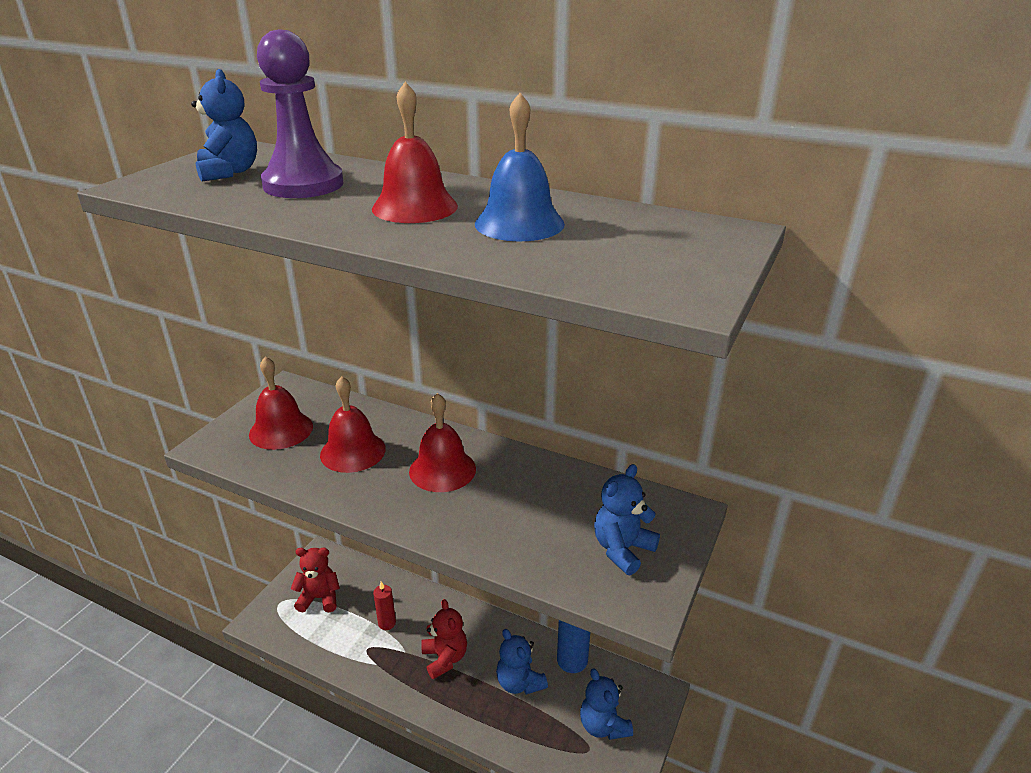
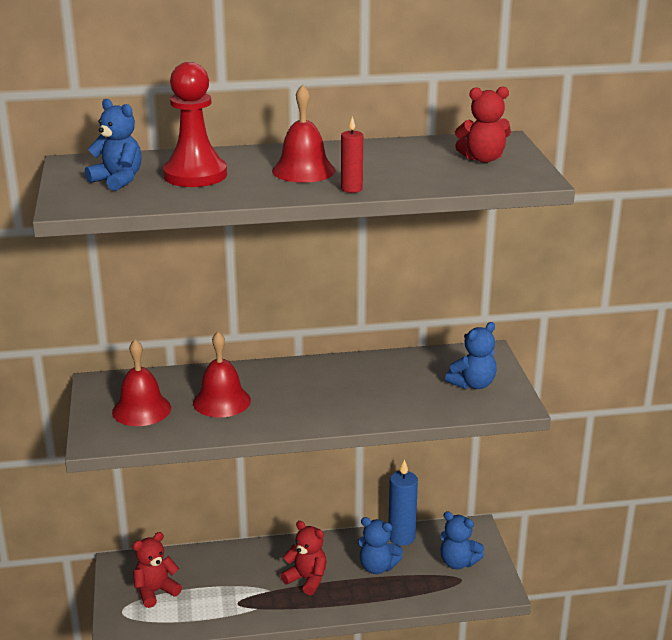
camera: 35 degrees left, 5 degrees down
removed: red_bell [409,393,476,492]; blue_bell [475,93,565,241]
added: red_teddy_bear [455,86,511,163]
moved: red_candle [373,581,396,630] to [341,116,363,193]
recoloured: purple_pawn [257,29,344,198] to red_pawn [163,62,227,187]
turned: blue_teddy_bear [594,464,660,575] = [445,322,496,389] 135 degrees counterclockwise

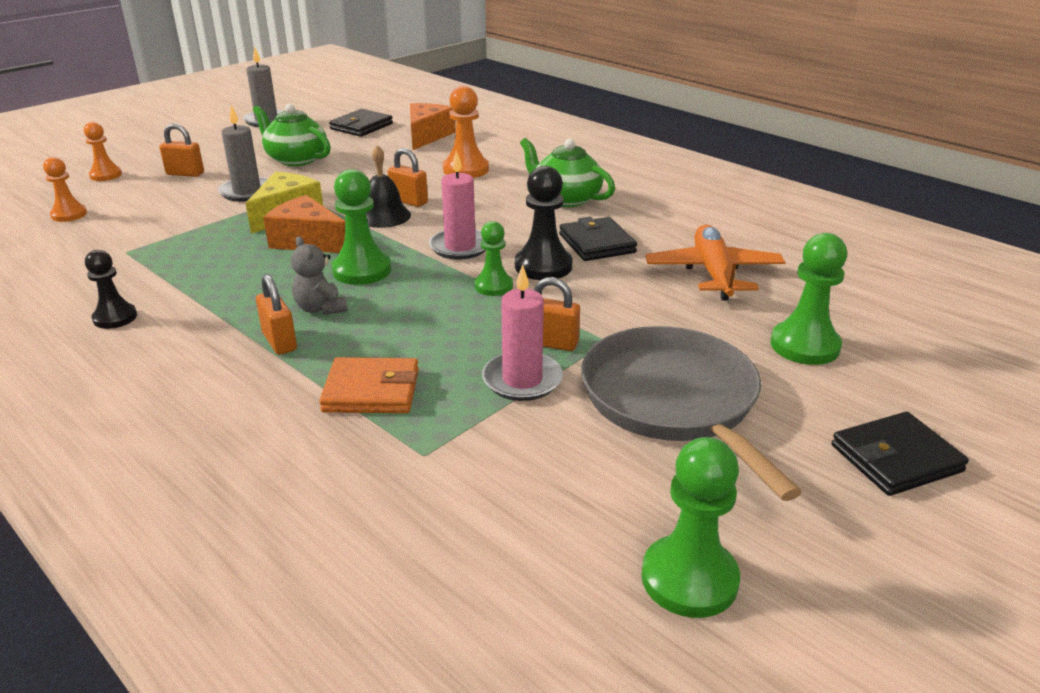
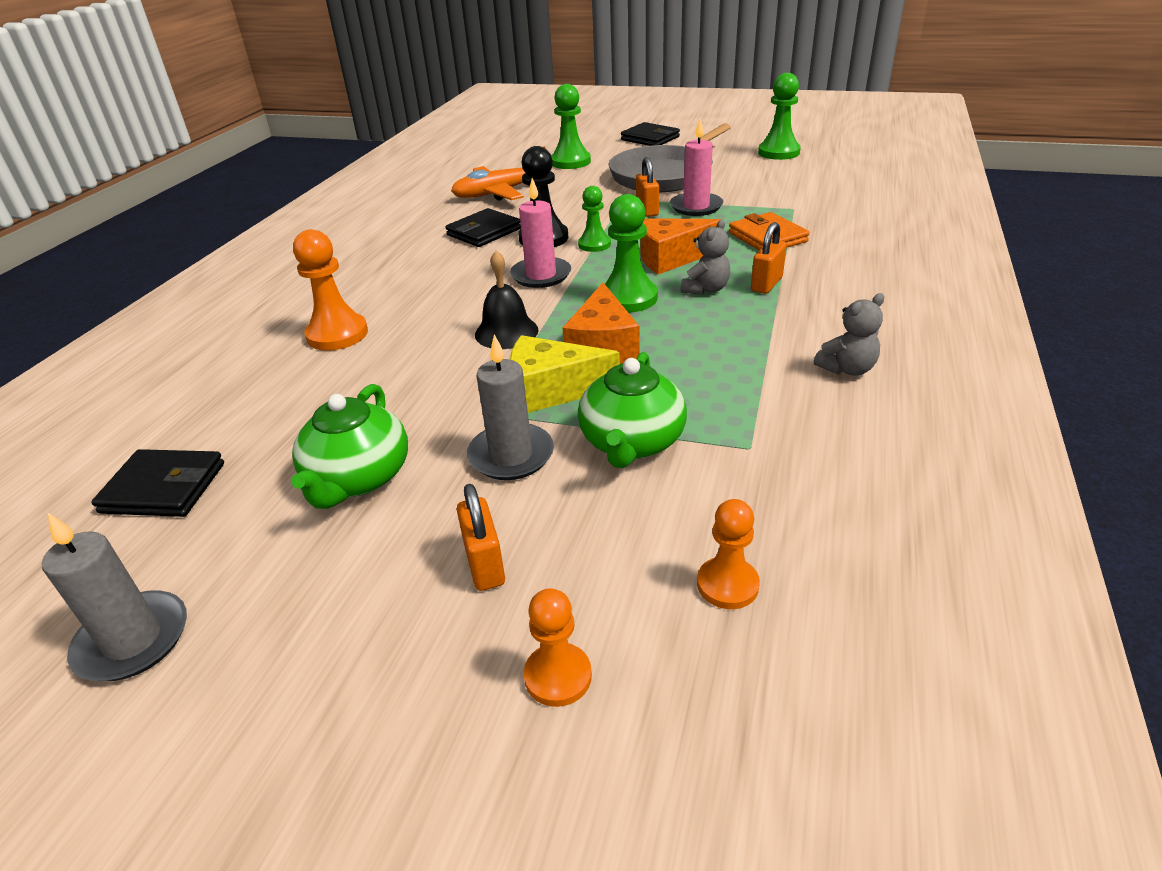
camera: 115 degrees left, 5 degrees up
removed: orange_padlock [387,148,428,207]
moved: orange_cheese [410,103,456,150] to [641,218,721,275]; green_teapot [520,138,615,207] to [578,352,687,468]
replaced: black_pawn [85,250,137,329] to grey_teddy_bear [814,293,884,376]

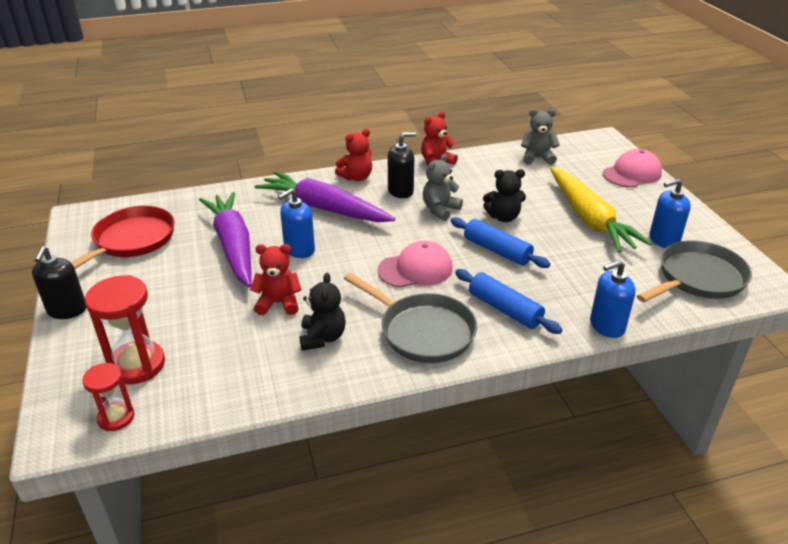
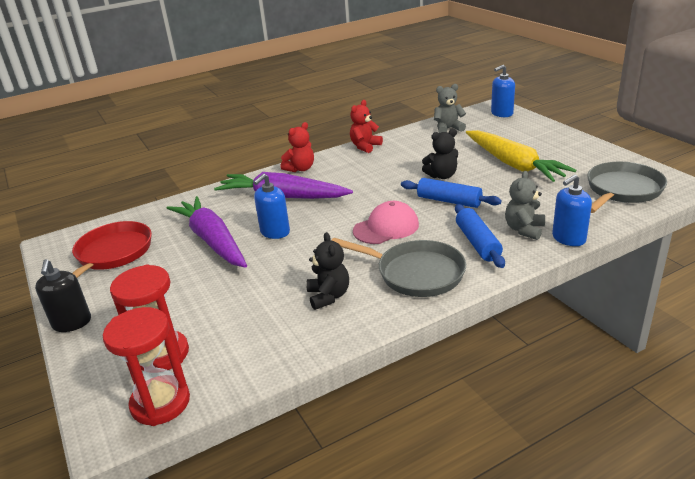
camera: 10 degrees left, 5 degrees down
removed: red_teddy_bear [250,244,302,315]; black_soap_dispenser [388,132,416,198]; pink_cap [603,149,662,187]
moved: grey_teddy_bear [423,154,463,221] to [505,171,545,240]; blue_soap_dispenser [649,179,691,248] to [491,65,515,117]
turned: blue_rolling_pin [455,269,562,334] = [455,204,505,268] 45 degrees clockwise
resized: red_hourglass [82,363,135,431] = [103,307,190,426] x1.68

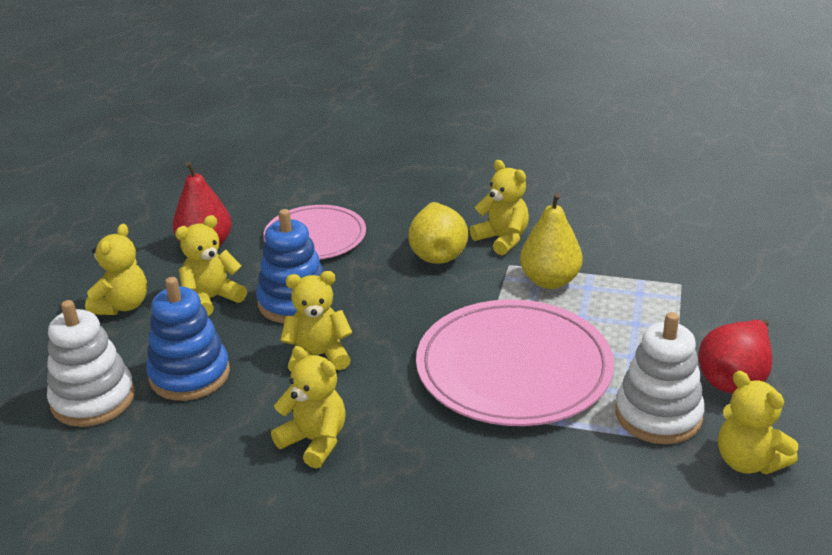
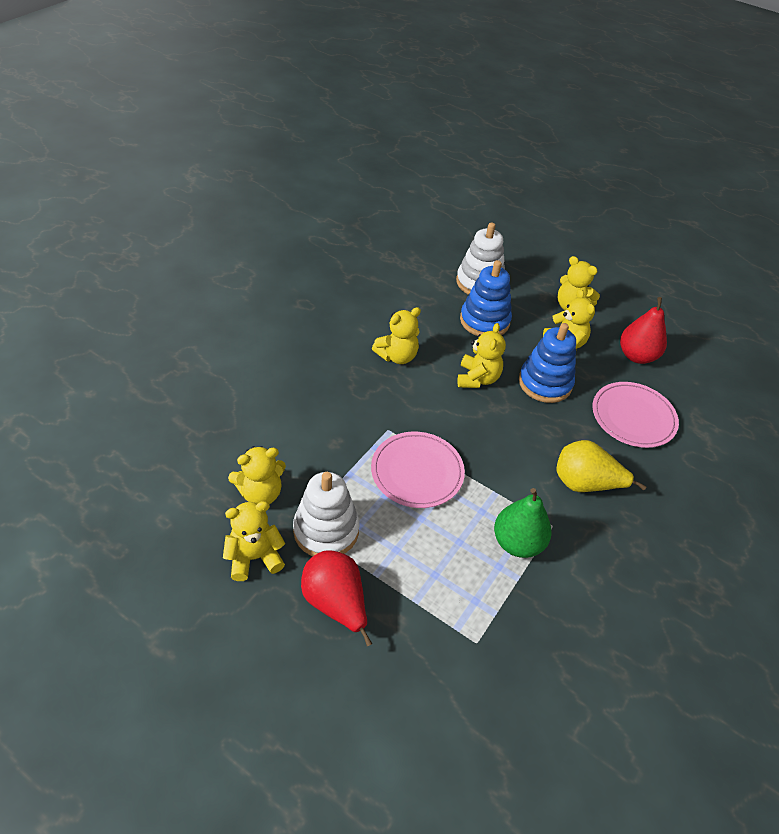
camera: 105 degrees right, 15 degrees up
moved: yellow_teddy_bear [470,160,529,255] to [228,446,286,504]
recoloured: yellow_pear [520,193,583,289] to green_pear [494,488,552,558]
resized: pink_plate [416,299,614,426] = [371,432,465,508] x0.63

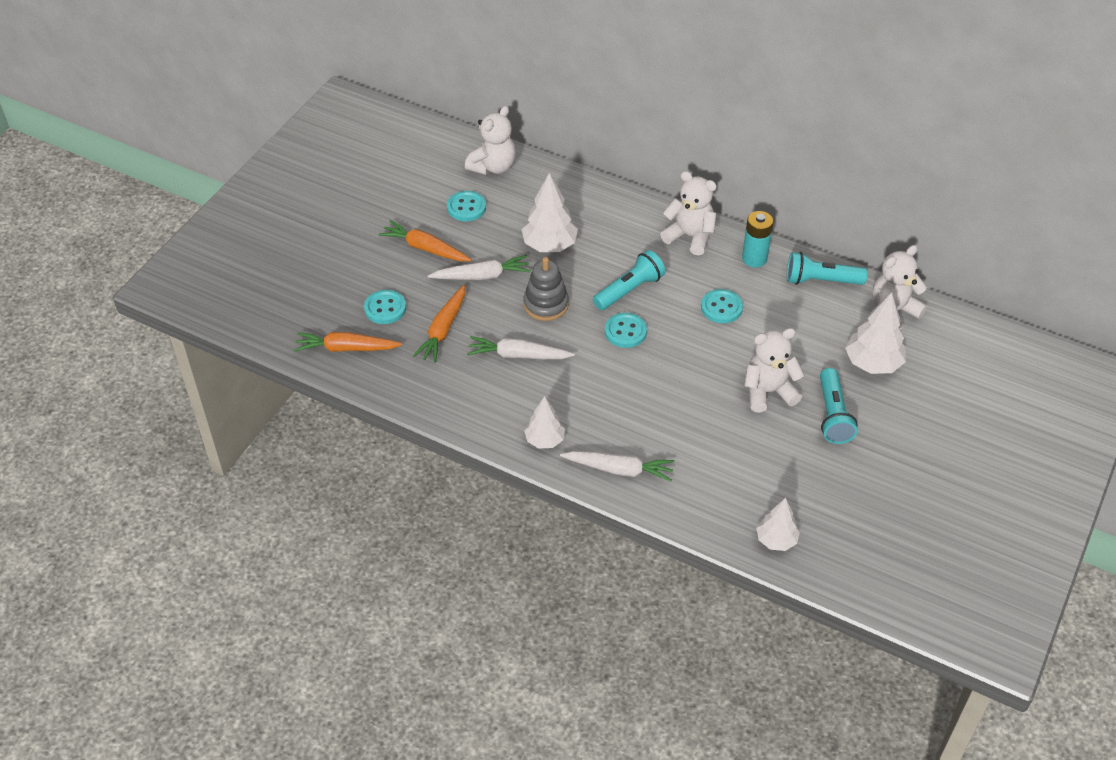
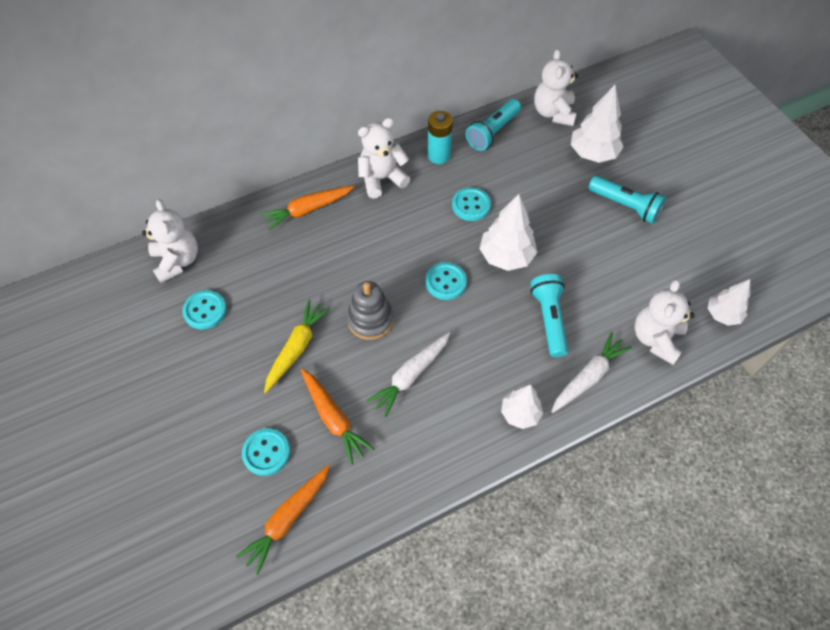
camera: 55 degrees left, 10 degrees up
moved: orange_carrot [379,220,472,261] to [261,185,354,231]; white_tree [521,173,578,252] to [479,194,537,271]; turquoise_flashlight [593,250,666,310] to [531,274,568,357]; white_teddy_bear [744,328,805,412] to [635,279,695,365]
recoloured: white_carrot [428,255,531,280] to yellow_carrot [264,299,330,393]

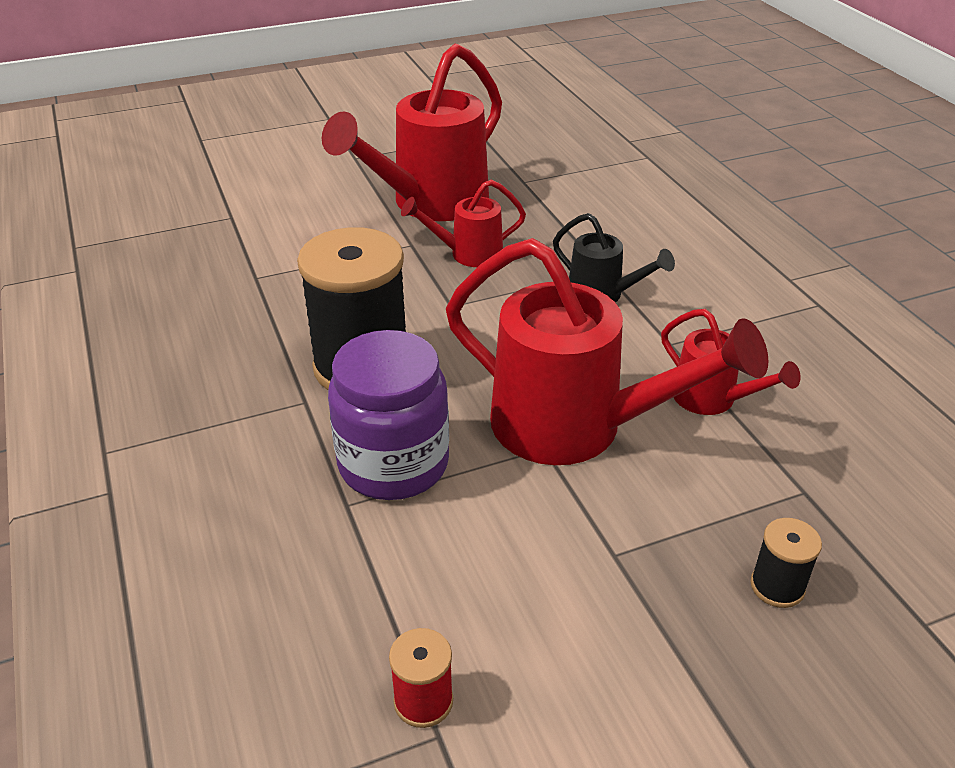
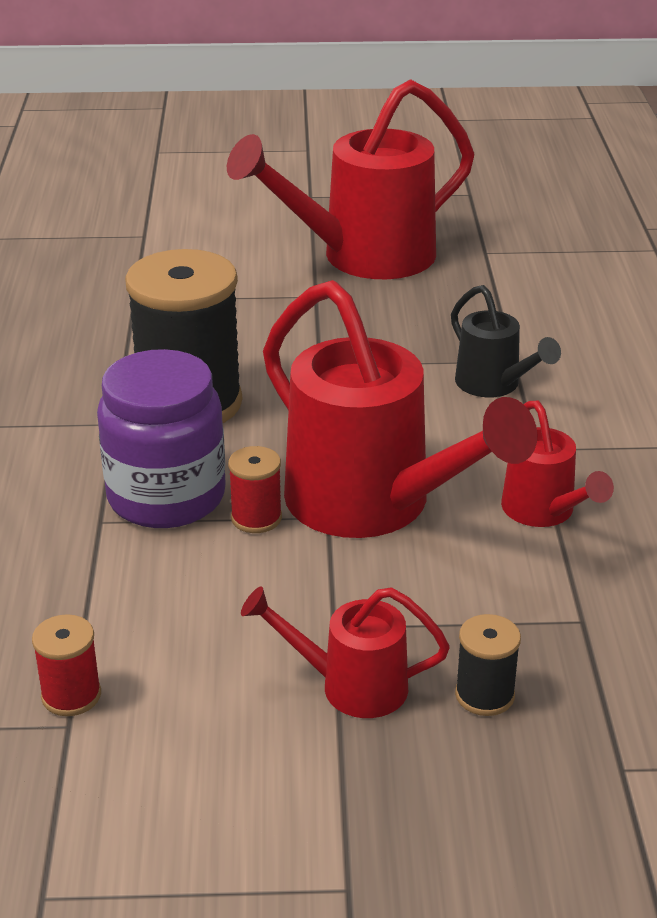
camera: 20 degrees right, 5 degrees down
added: red_spool [228,446,282,533]
moved: red_watering_can [401,179,526,267] to [241,586,450,718]

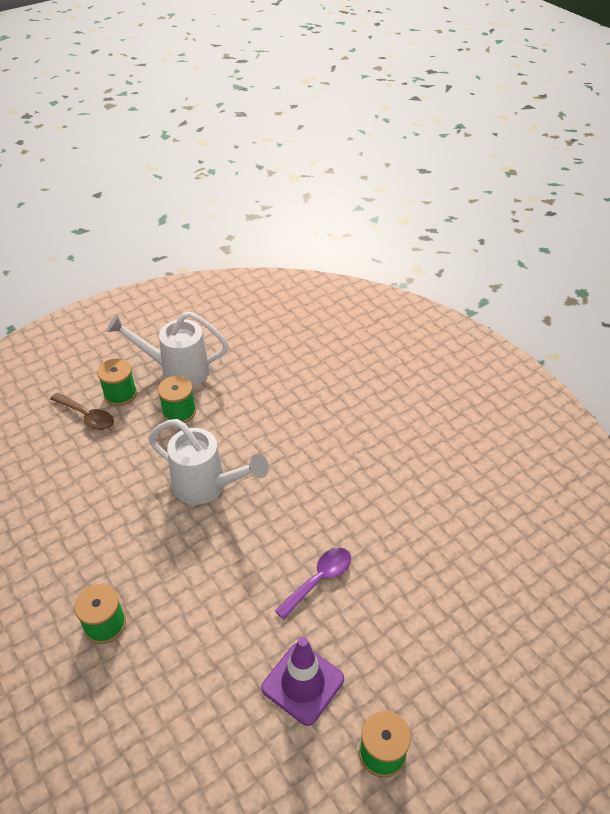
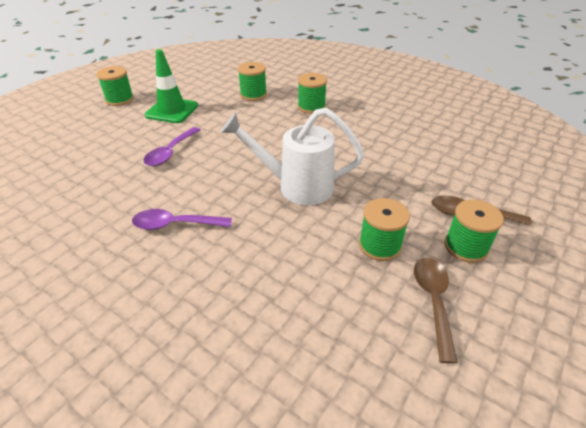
camera: 160 degrees right, 5 degrees down
added: purple_spoon [132,209,232,230]; green_spool [238,62,267,101]
replaced: white_watering_can [107,311,229,386] to brown_spoon [414,258,458,364]
recoloured: purple_traffic_cone [261,637,344,726] to green_traffic_cone [145,49,198,123]

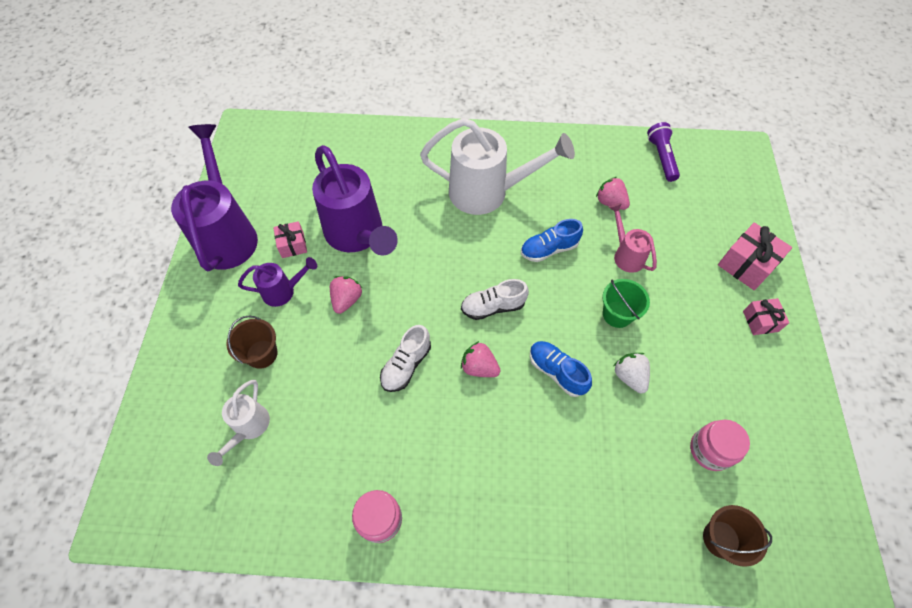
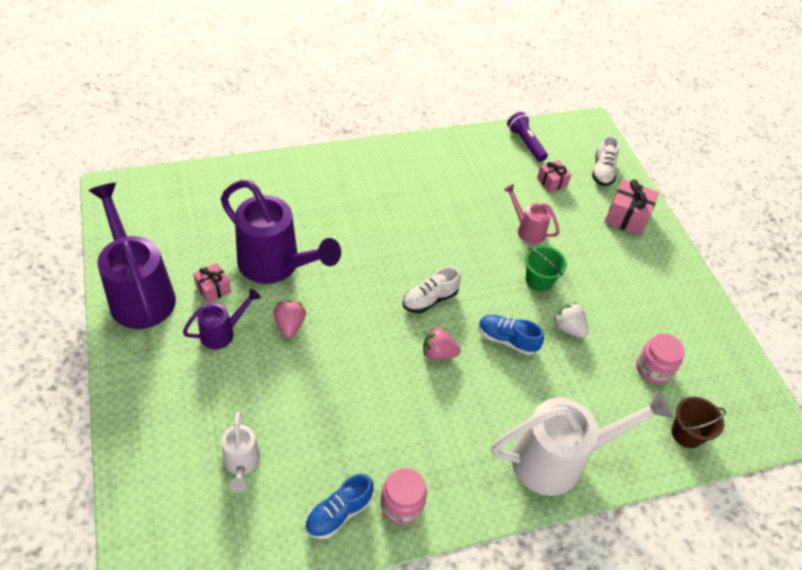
camera: 25 degrees left, 10 degrees down
removed: brown_bucket [226,315,278,369]; pink_strawberry [596,177,630,210]
moved: white_shoe [380,325,431,392] to [592,135,620,186]; white_watering_can [420,118,575,215] to [491,389,673,496]; blue_shoe [521,219,583,262] to [305,474,374,539]; pink_gift [743,298,789,335] to [537,160,571,193]

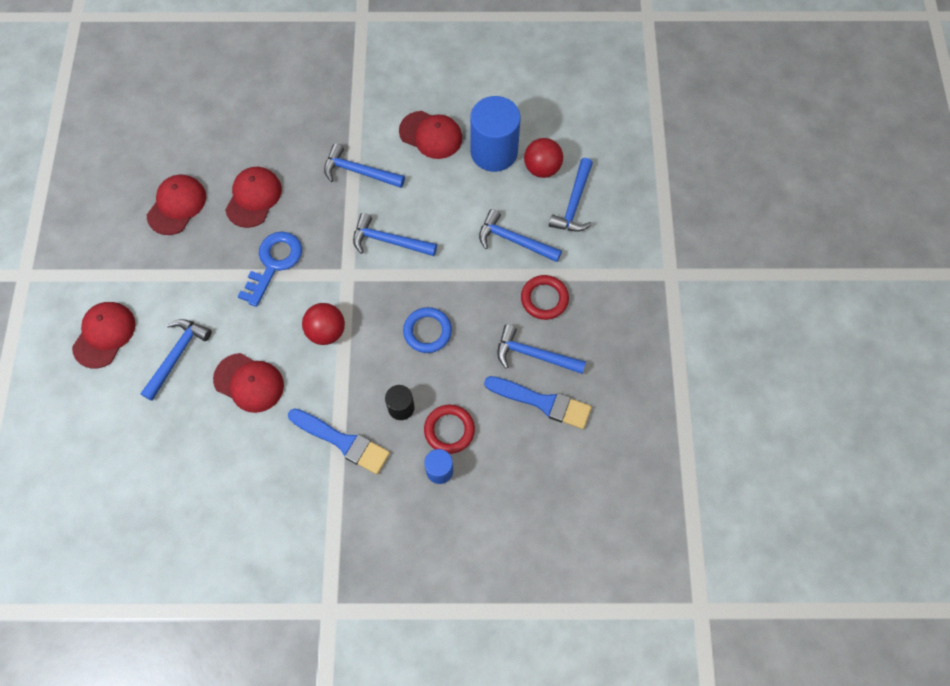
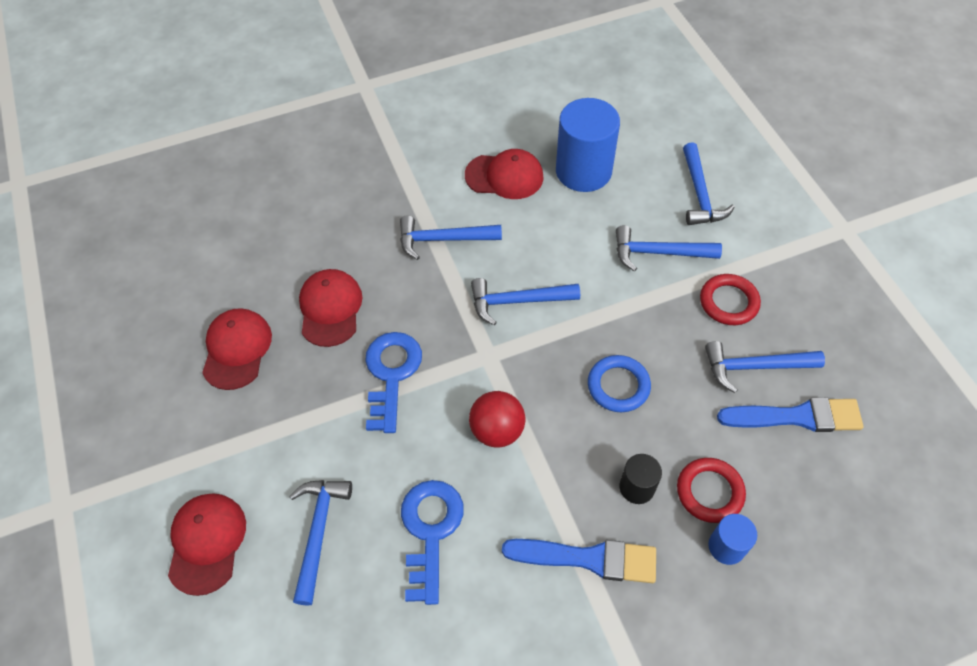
camera: 20 degrees left, 10 degrees down
removed: red_ball [524,138,563,178]
replaced: red_cap [213,353,284,413] to blue_key [401,480,464,605]

